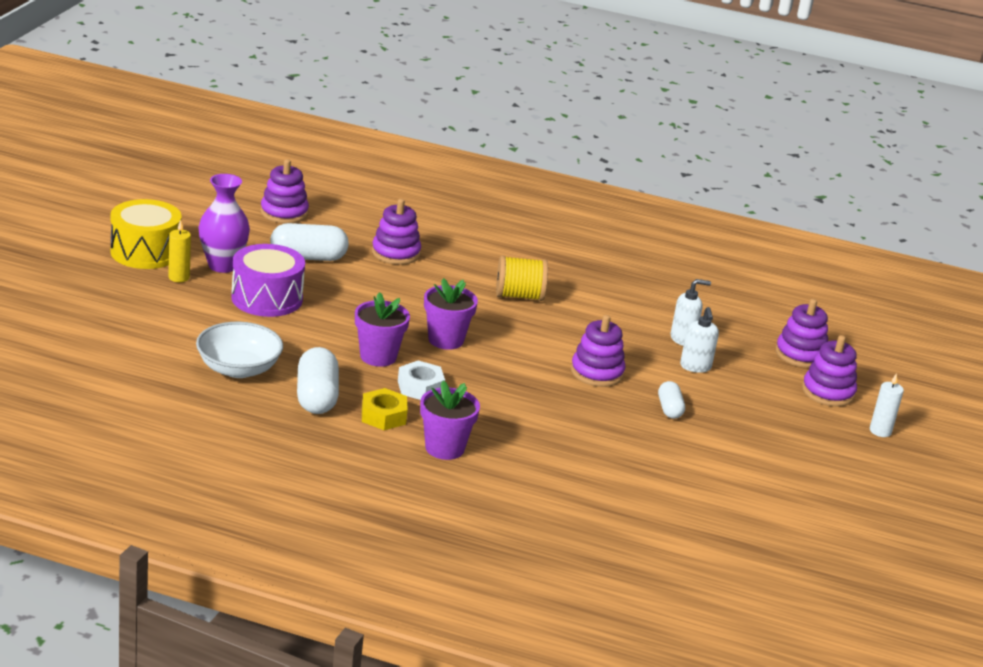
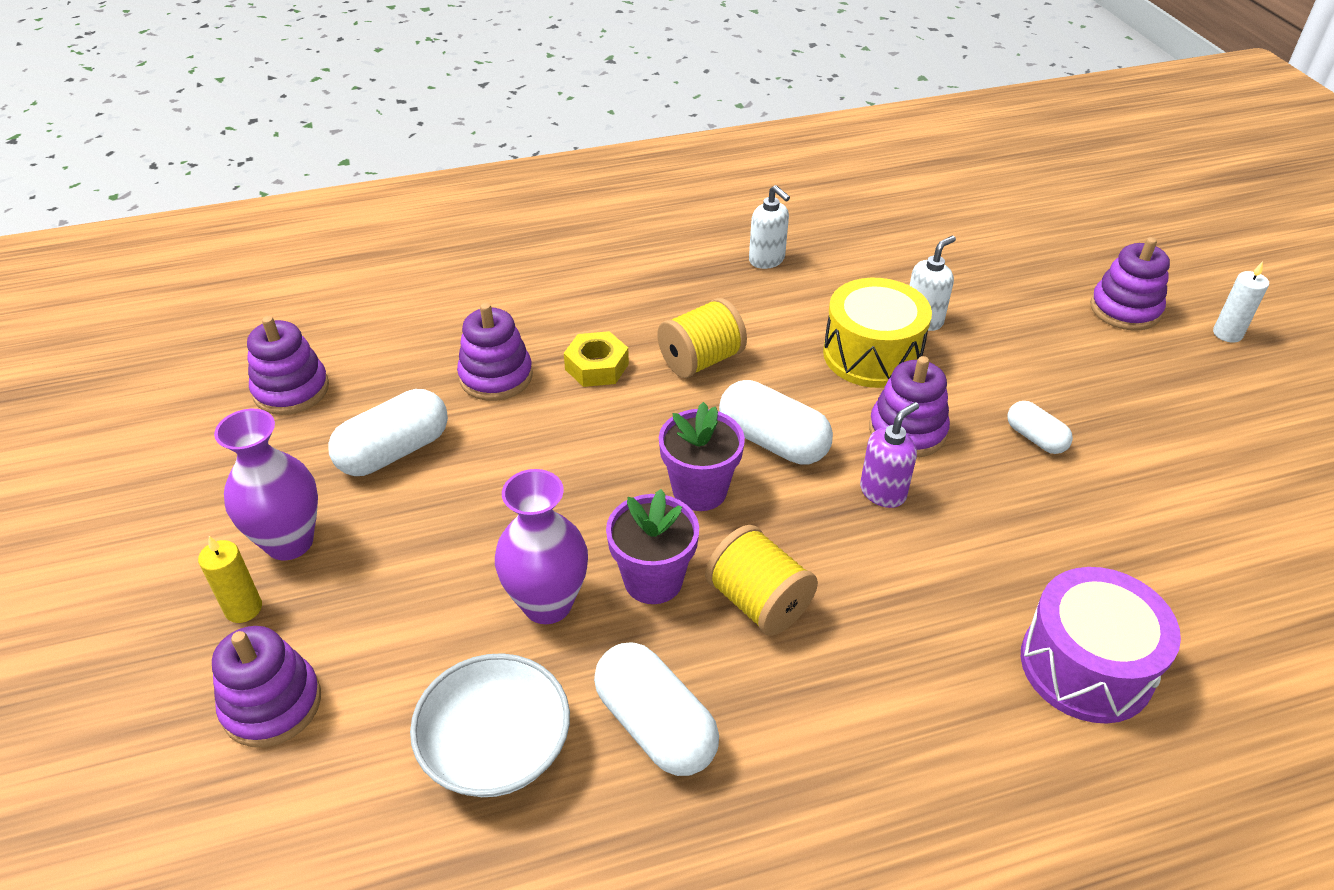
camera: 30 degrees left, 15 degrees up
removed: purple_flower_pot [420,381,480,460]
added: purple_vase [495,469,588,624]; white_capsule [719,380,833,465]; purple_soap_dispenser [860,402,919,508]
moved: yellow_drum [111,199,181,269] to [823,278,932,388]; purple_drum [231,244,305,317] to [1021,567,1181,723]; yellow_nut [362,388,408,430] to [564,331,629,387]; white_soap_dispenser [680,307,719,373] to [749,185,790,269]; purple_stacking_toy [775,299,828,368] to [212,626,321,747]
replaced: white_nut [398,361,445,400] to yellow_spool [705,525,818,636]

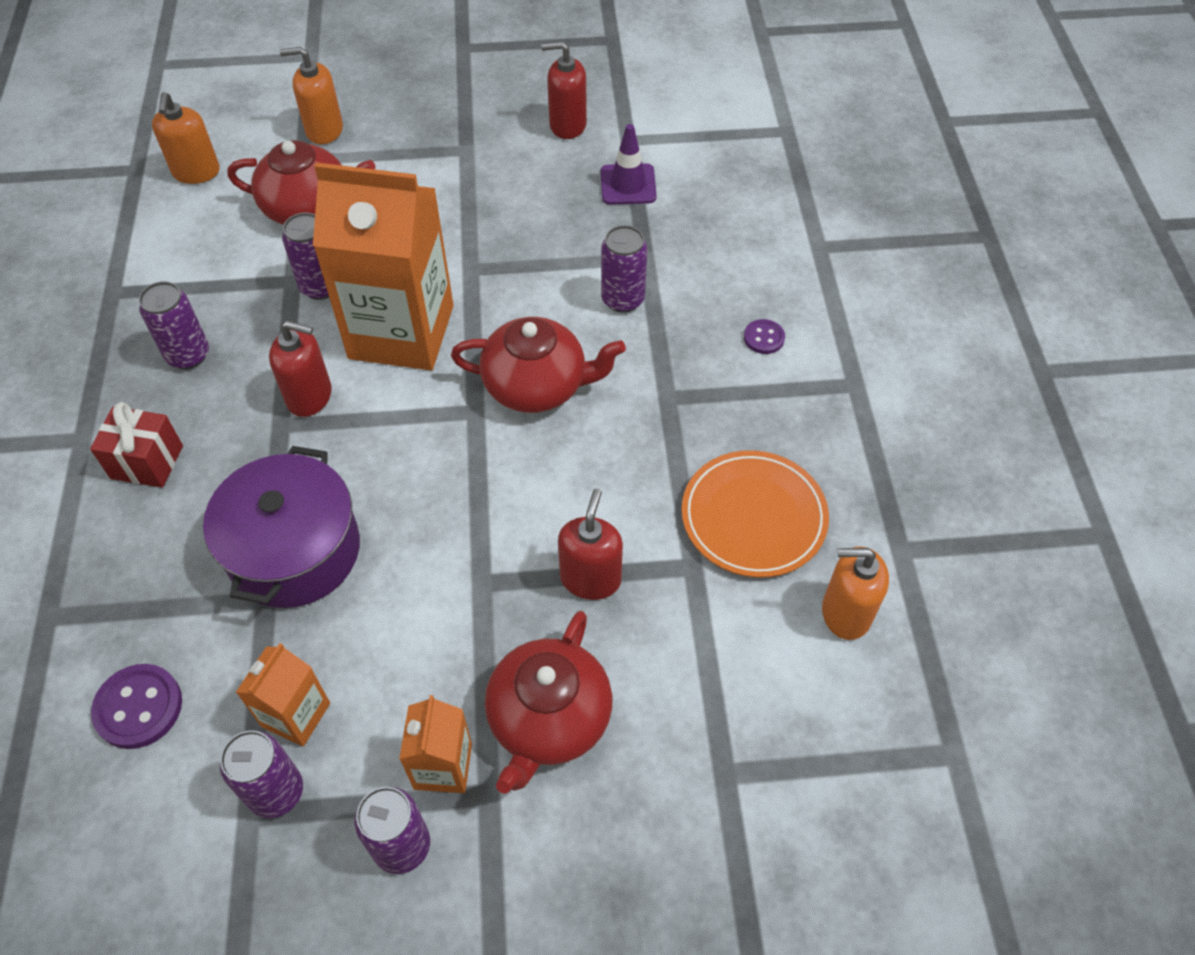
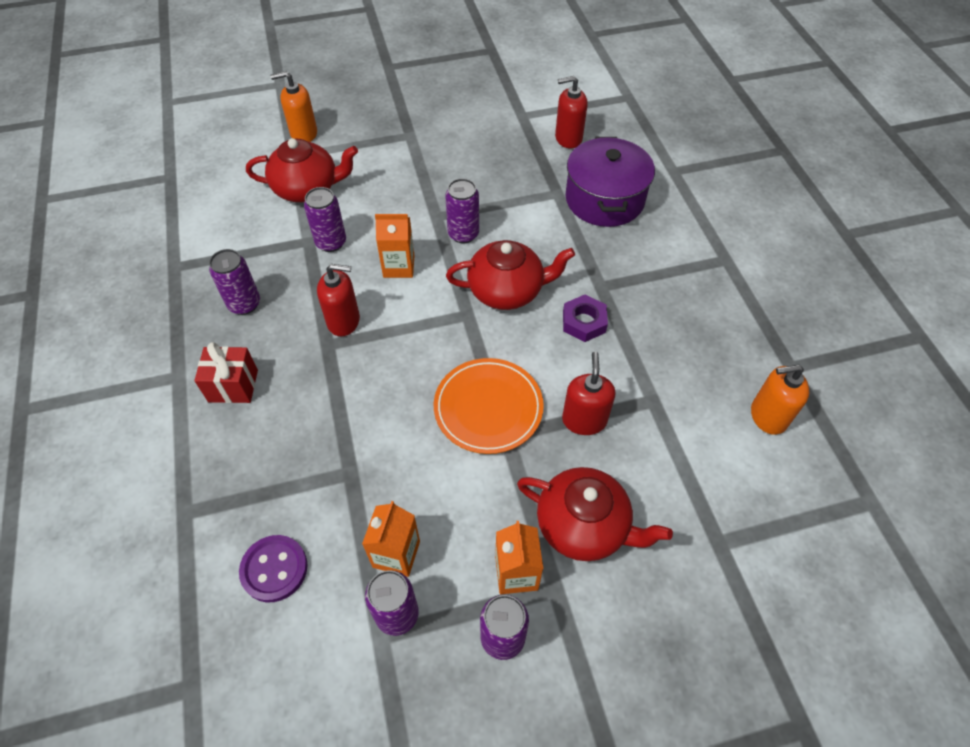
camera: 10 degrees left, 0 degrees up
removed: orange_soap_dispenser [152,92,219,184]; purple_traffic_cone [601,124,657,205]; purple_button [744,319,785,354]
added: purple_nut [563,295,608,342]
moved: purple_pot [203,446,360,608] to [565,137,655,227]; red_soap_dispenser [541,42,587,139] to [555,76,588,148]; purple_can [601,225,647,313] to [445,178,479,243]; orange_plate [682,450,829,578] to [434,358,544,454]
turned: red_teapot [485,611,612,794] = [517,467,673,561] 75 degrees counterclockwise
resized: orange_carton [313,162,454,370] = [375,214,414,278] x0.47

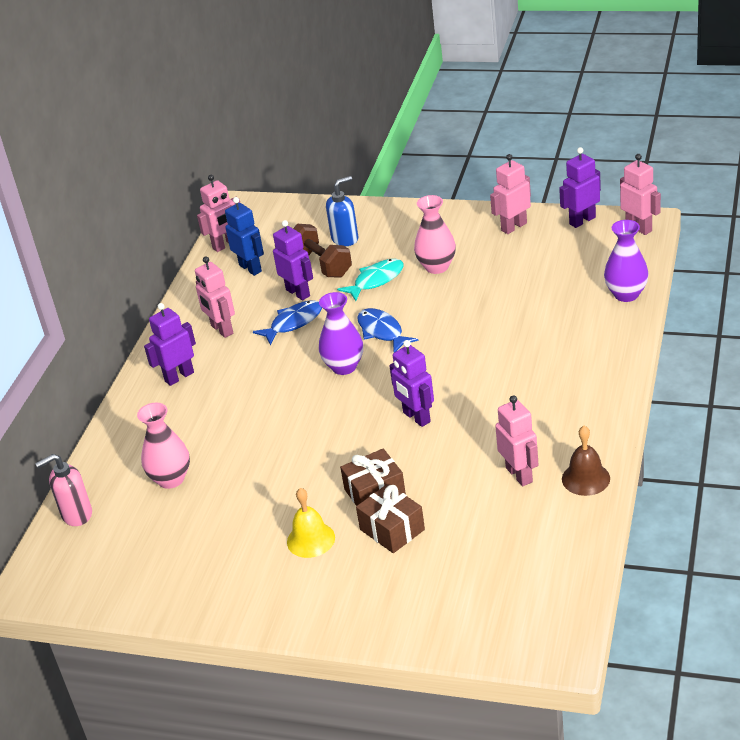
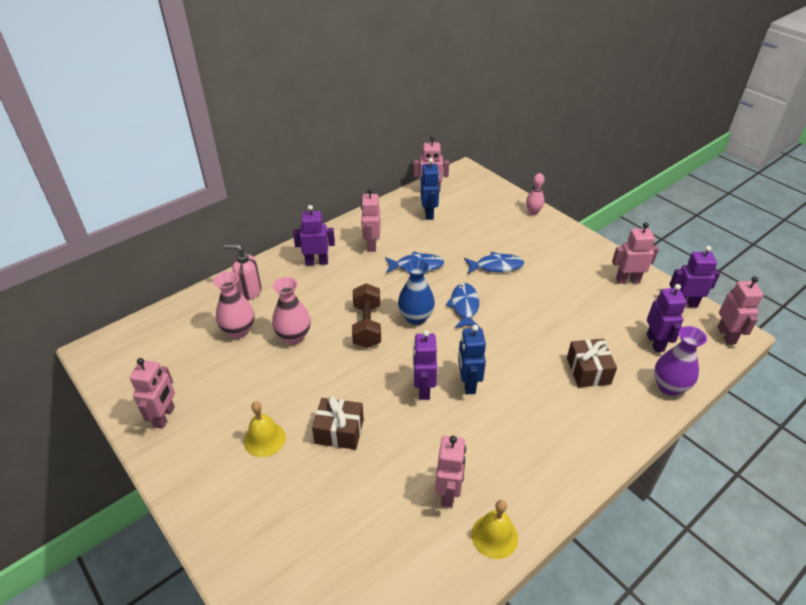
camera: 30 degrees right, 5 degrees up
removed: blue_soap_dispenser [326,176,358,246]
added: pink_robot [130,358,175,429]; blue_robot [458,325,486,394]; pink_bowling_pin [526,173,545,216]
moved: pink_soap_dispenser [35,454,92,526] to [224,244,262,300]; purple_robot [273,220,313,300] to [647,284,687,352]; brown_dumbbell [293,224,352,278] to [352,283,381,348]; brown_gift [356,484,425,553] to [567,339,617,387]; pink_vase [414,195,456,274] to [272,277,311,344]
recoloured: purple_vase [319,292,363,375] to blue_vase [398,259,435,325]; turquoise_fish [337,259,404,301] to blue_fish [464,252,524,274]; brown_bell [562,426,610,496] to yellow_bell [471,500,518,559]

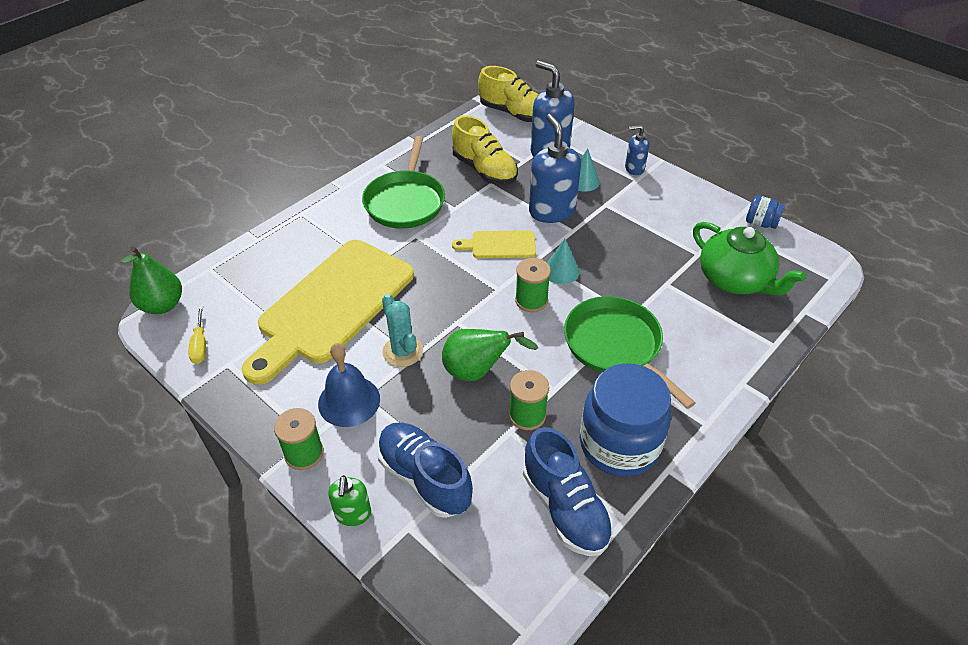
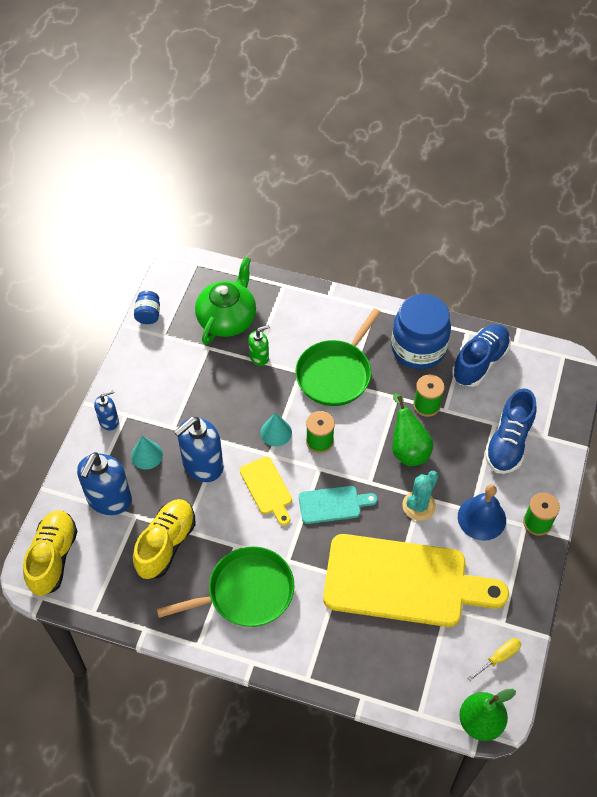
camera: 115 degrees left, 10 degrees up
added: turquoise_cutting_board [299,486,378,524]
moved: green_soap_dispenser [328,475,371,526] to [248,325,270,366]
turned: blue_soap_dispenser [625,125,649,175] = [94,390,119,431] 90 degrees counterclockwise

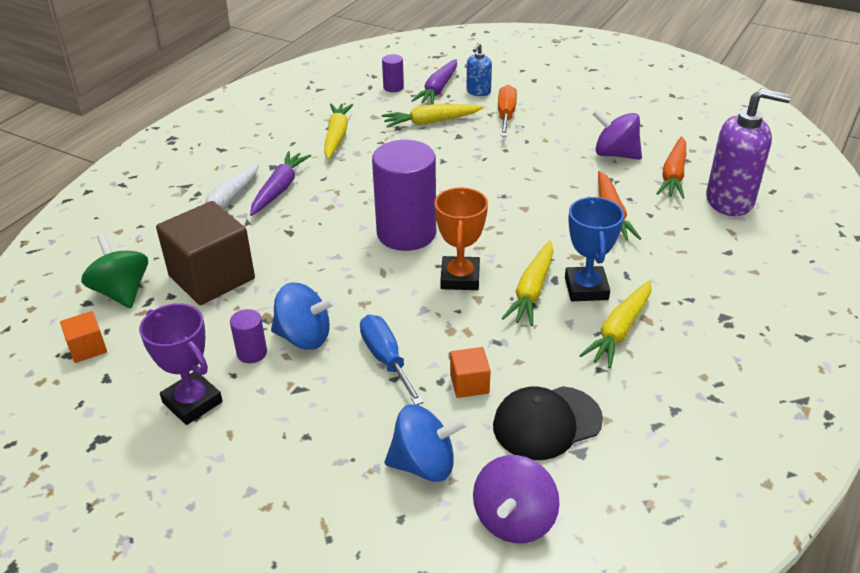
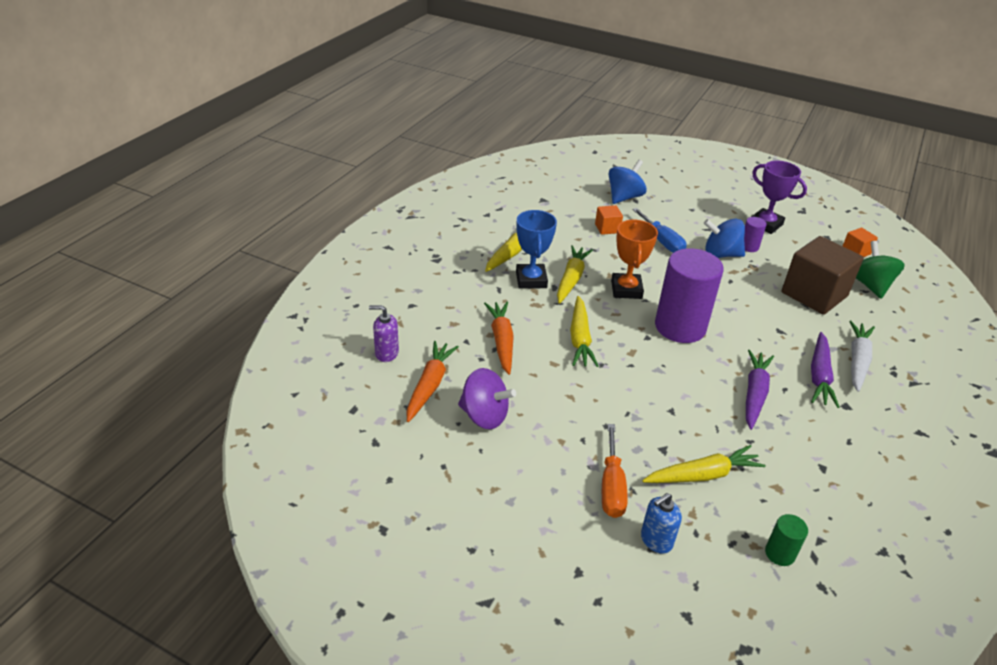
camera: 175 degrees right, 0 degrees up
removed: purple_spinning_top [473,455,560,543]; black_cap [493,386,603,460]
moved: yellow_carrot [324,104,353,159] to [570,296,598,367]; purple_carrot [411,59,457,104] to [746,350,774,430]
recoloured: purple_cylinder [382,54,404,92] to green_cylinder [765,514,808,566]
turned: green_spinning_top [81,234,148,308] = [856,241,905,299] 150 degrees counterclockwise; blue_spinning_top [385,405,468,482] = [608,160,647,204] 135 degrees clockwise; blue_soap_dispenser [466,43,492,96] = [641,493,682,554] 150 degrees counterclockwise
resized: purple_soap_dispenser [706,88,791,216] = [369,305,399,362] x0.51

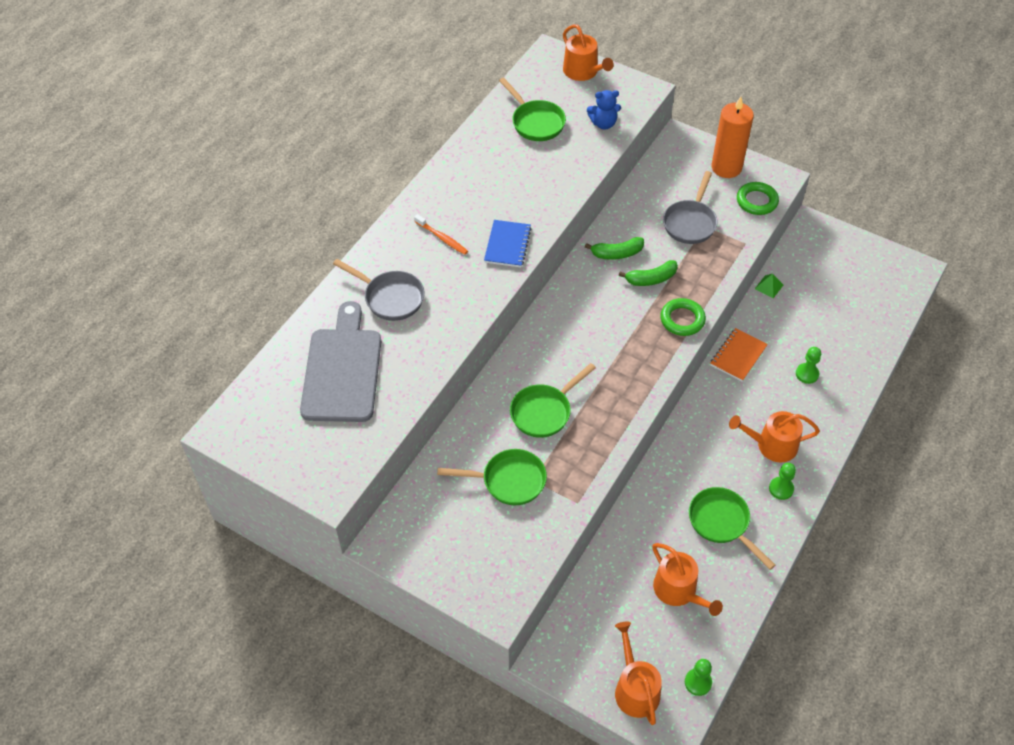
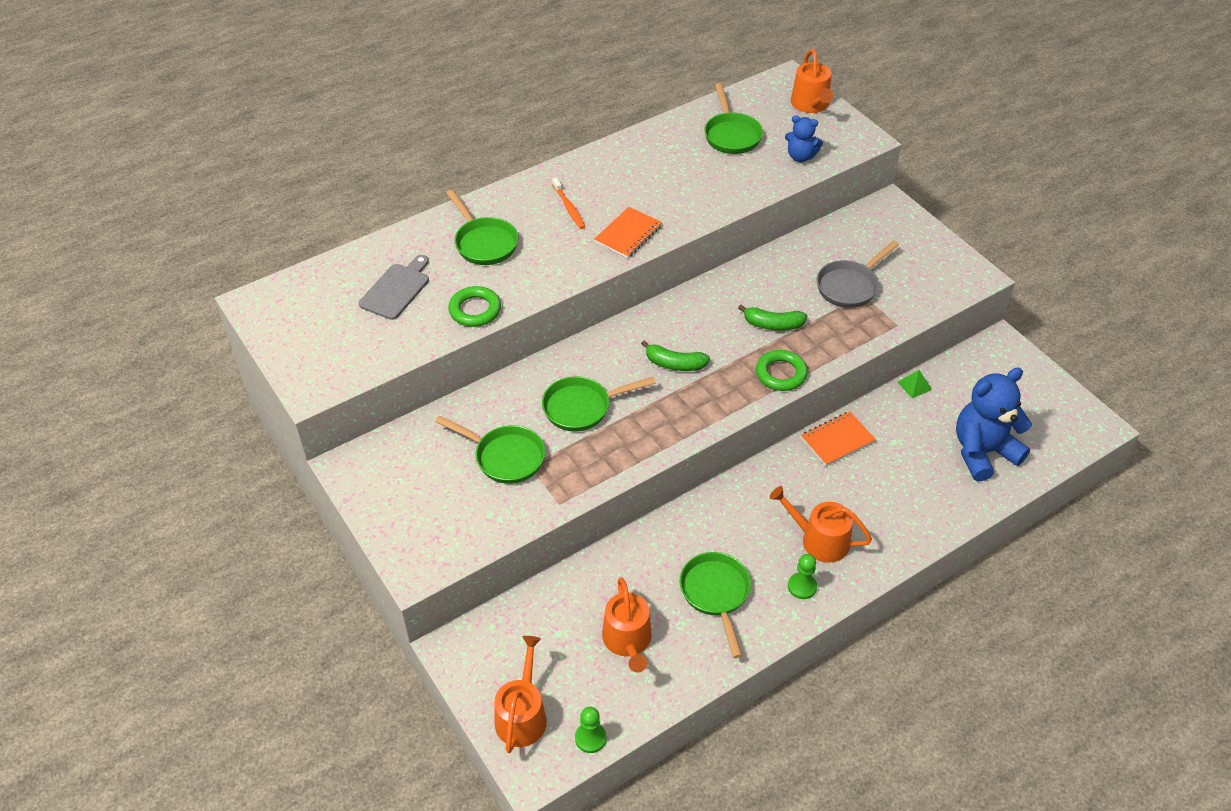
camera: 25 degrees right, 5 degrees down
removed: orange_candle [711,97,754,178]; green_pawn [796,347,821,384]
added: blue_teddy_bear [956,367,1032,482]
moved: green_banana [585,237,644,260] to [641,340,710,371]; green_ring [737,182,779,215] to [448,286,501,327]
recoloured: grey_pan [333,259,425,321] to green_pan [446,190,518,265]; blue_notebook [484,220,531,267] to orange_notebook [594,207,662,258]
resized: grey_cutting_board [300,301,381,422] = [359,255,429,320] x0.59

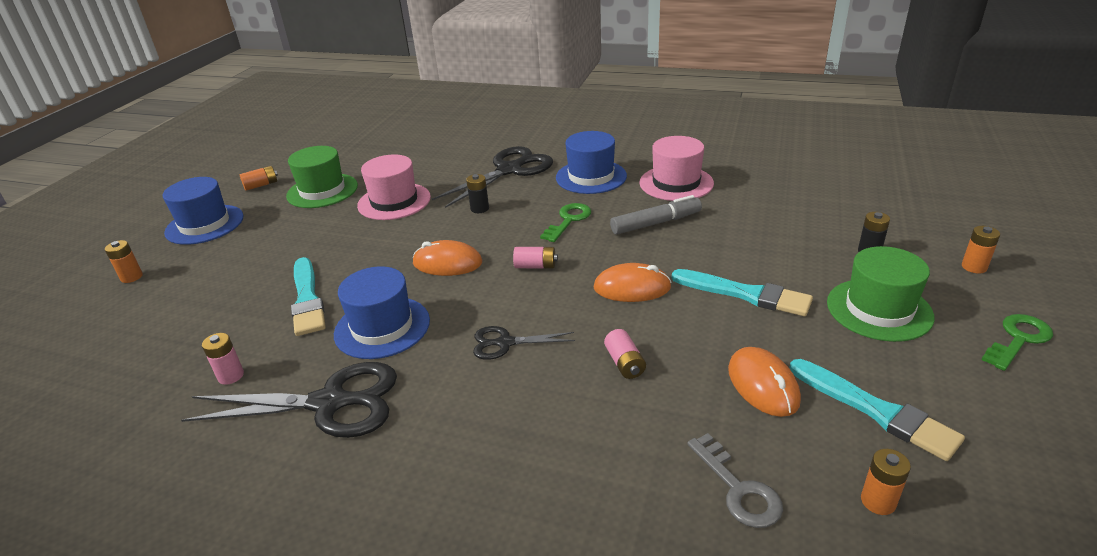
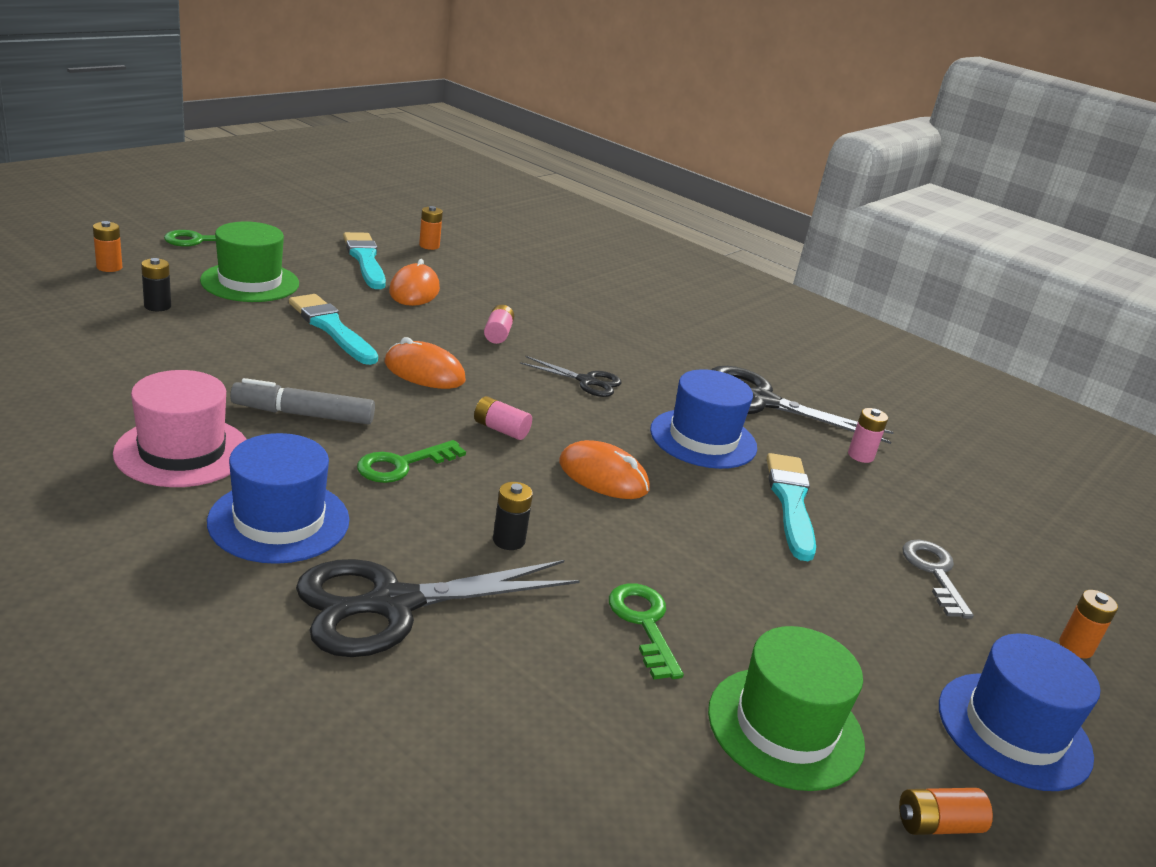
camera: 165 degrees left, 5 degrees down
moved: grey_key [687,433,783,528] to [902,540,974,619]
replaced: pink_hat [357,154,431,220] to green_key [609,583,684,679]

